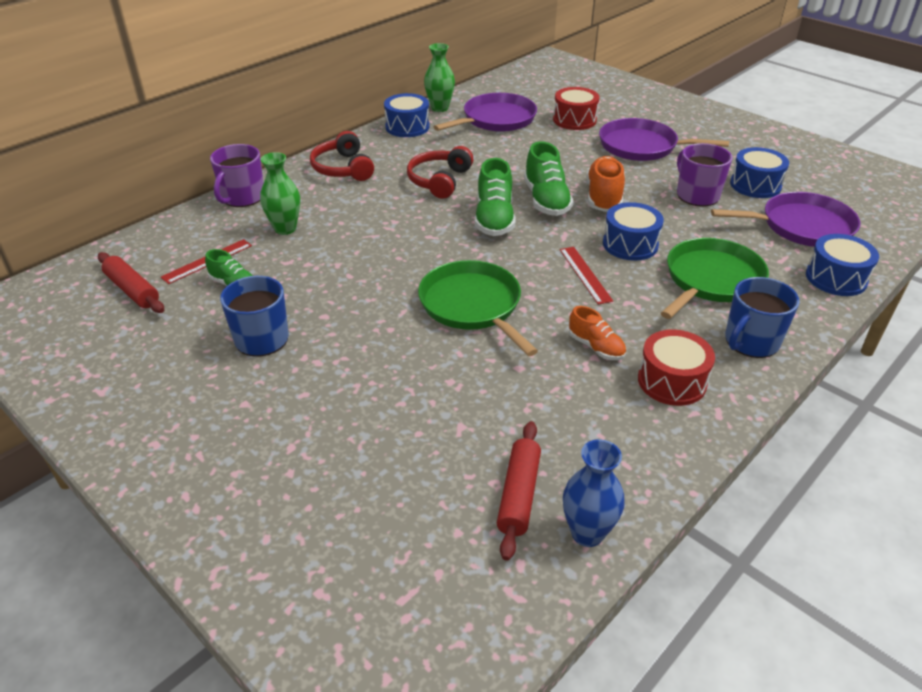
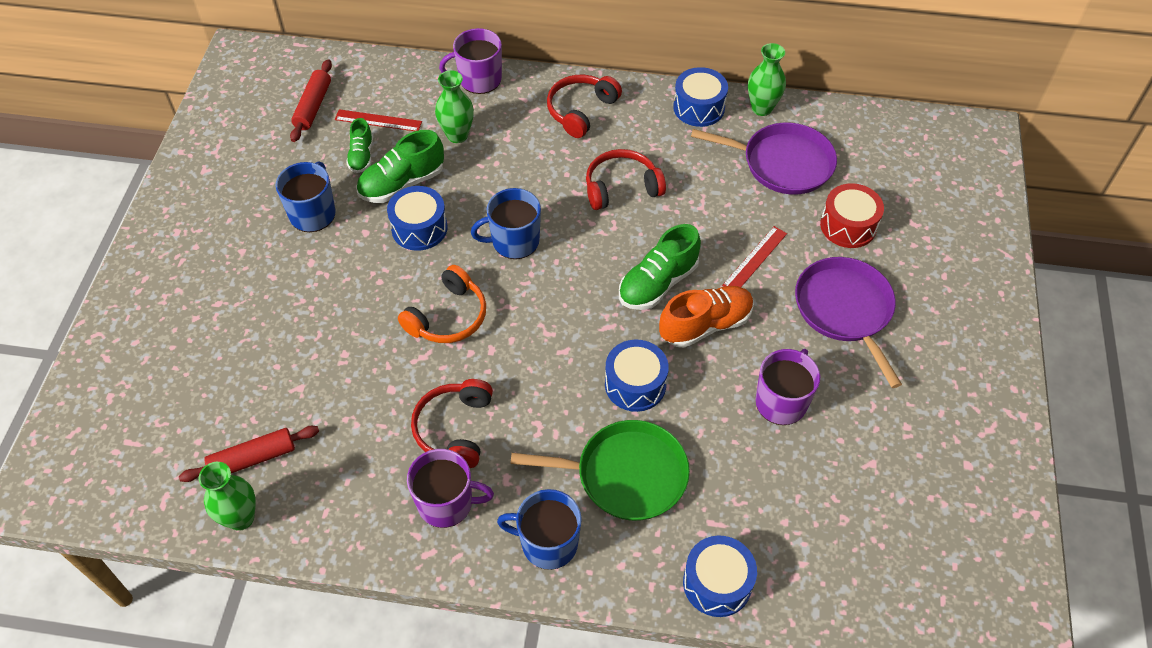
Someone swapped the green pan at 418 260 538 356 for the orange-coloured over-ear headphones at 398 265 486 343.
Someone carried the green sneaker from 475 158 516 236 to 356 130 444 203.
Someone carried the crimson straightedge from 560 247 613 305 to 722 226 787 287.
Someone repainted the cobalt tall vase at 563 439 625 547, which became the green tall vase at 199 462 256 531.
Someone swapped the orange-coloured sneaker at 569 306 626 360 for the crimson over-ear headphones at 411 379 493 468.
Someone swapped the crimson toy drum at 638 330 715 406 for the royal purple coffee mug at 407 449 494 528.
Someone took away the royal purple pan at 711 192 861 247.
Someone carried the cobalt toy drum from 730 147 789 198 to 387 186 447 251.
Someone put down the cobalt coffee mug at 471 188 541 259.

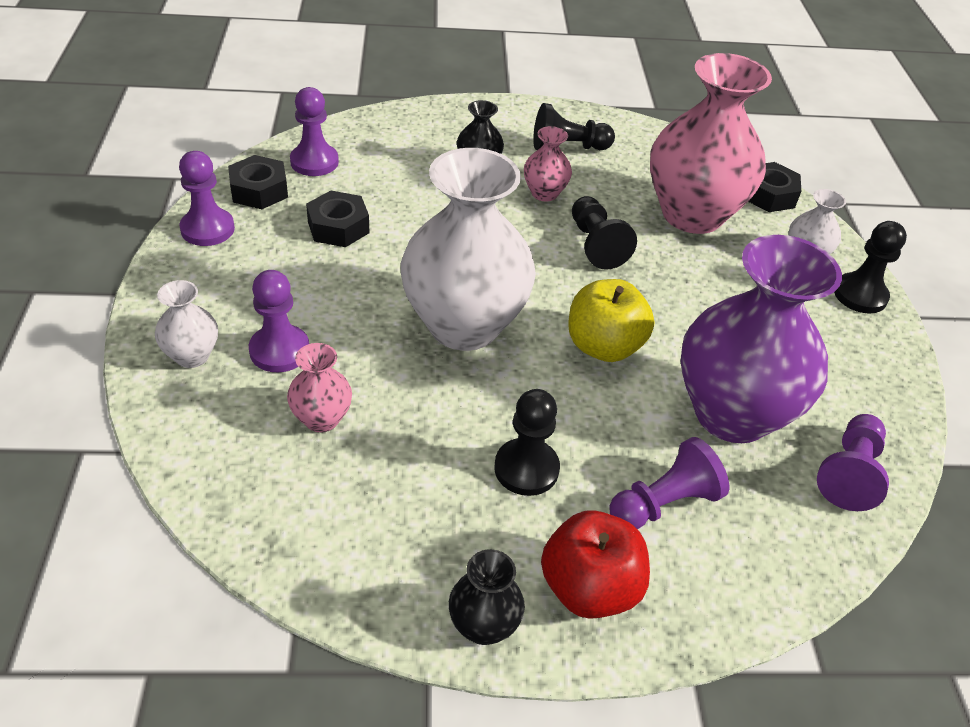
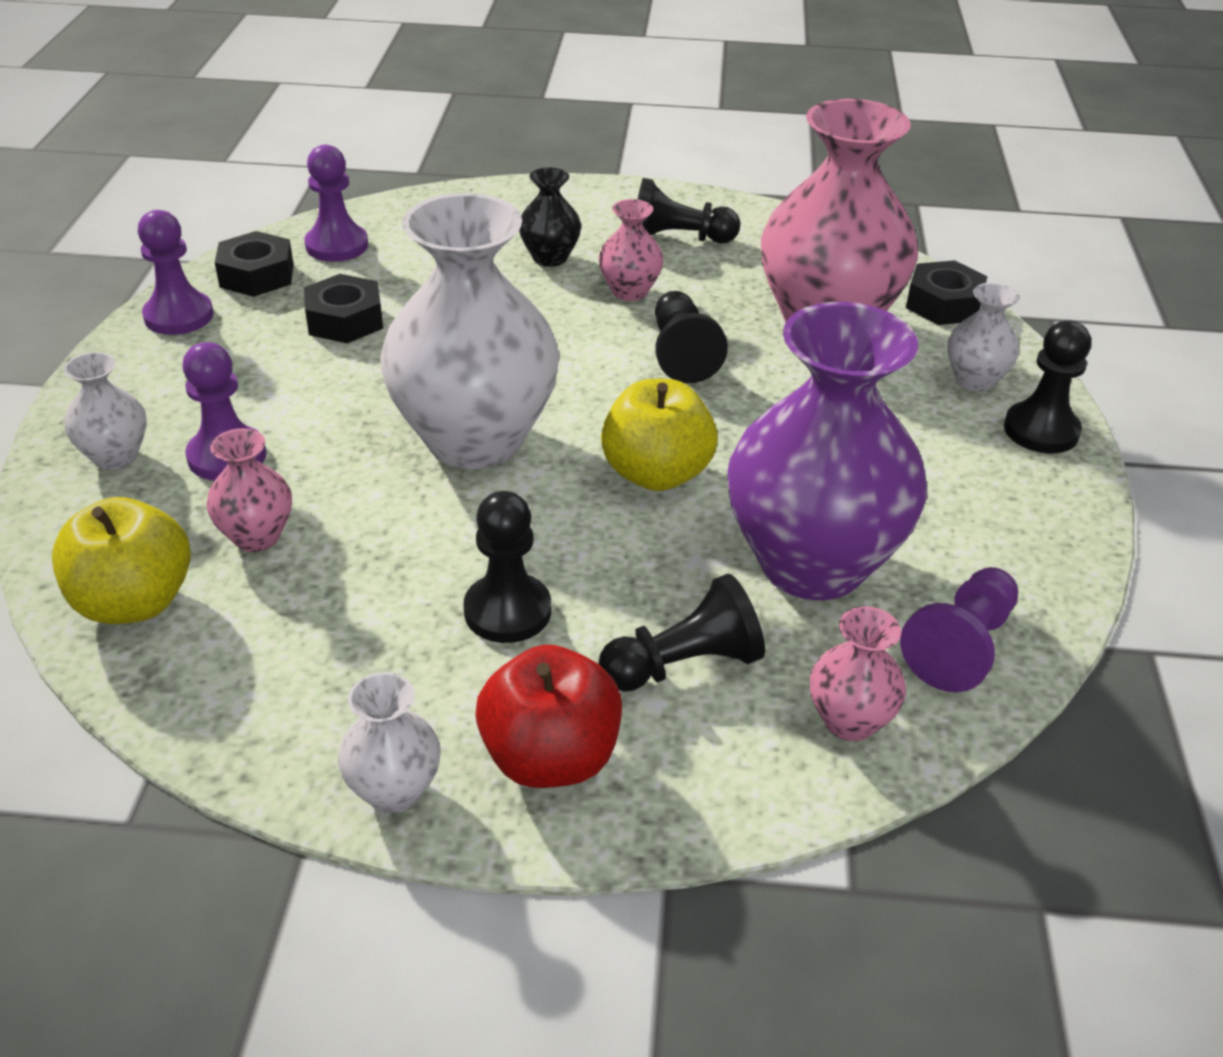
Someone repainted the jet-black tall vase at 449 549 525 645, which became the pure white tall vase at 338 672 441 813.
Someone repainted the royal purple chess pawn at 610 437 729 529, which became the jet-black chess pawn at 598 574 765 692.
Someone put down the golden toy apple at 52 497 191 624.
Someone put down the pink tall vase at 810 606 906 741.

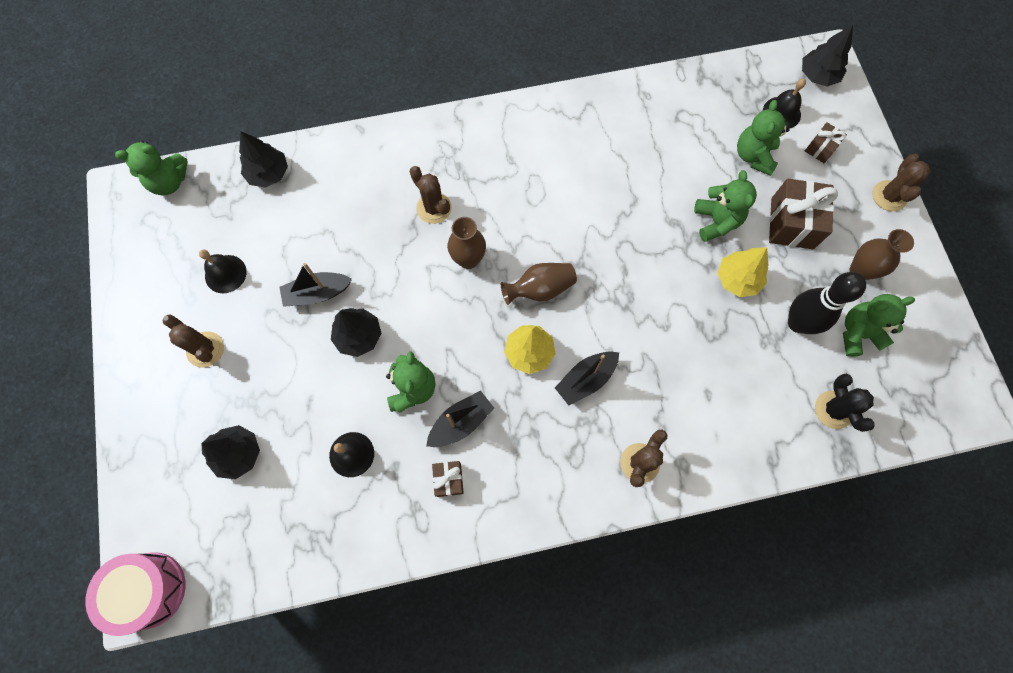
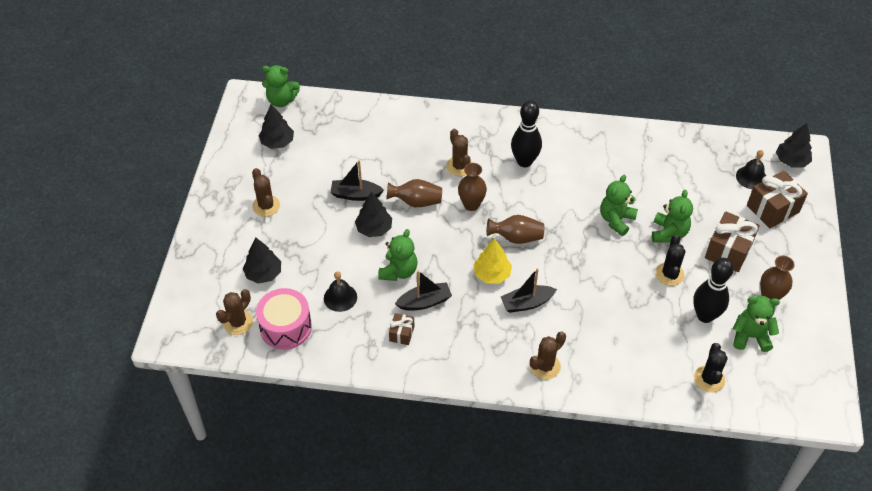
Someone carried the pink toy drum from 85 552 186 636 to 256 288 312 350.
Someone took away the jet-black school bell at 199 250 247 293.
Someone carried the jet-black toy tree from 239 131 288 188 to 259 104 294 149.
Someone swapped the golden toy tree at 717 248 768 297 for the jet-black saguaro cactus at 655 235 685 286.
Someone carried the green teddy bear from 737 100 790 176 to 600 175 638 236.
Someone scaled the brown present at 805 122 847 163 by 1.88.
Someone carried the brown saguaro cactus from 873 154 930 212 to 216 289 253 335.
Someone put down the brown tall vase at 387 179 442 207.
Someone put down the jet-black tenpin at 511 101 542 167.

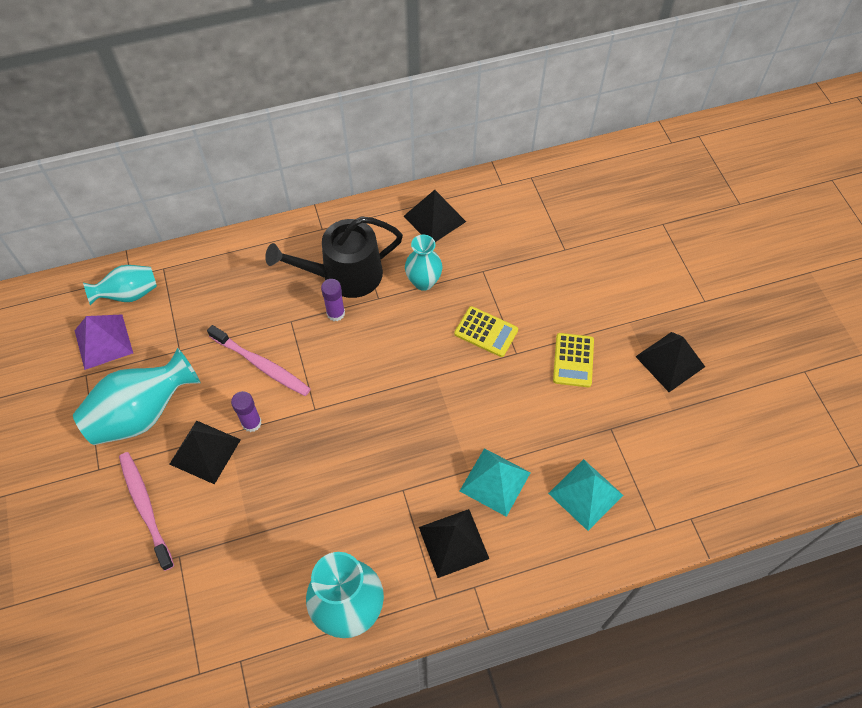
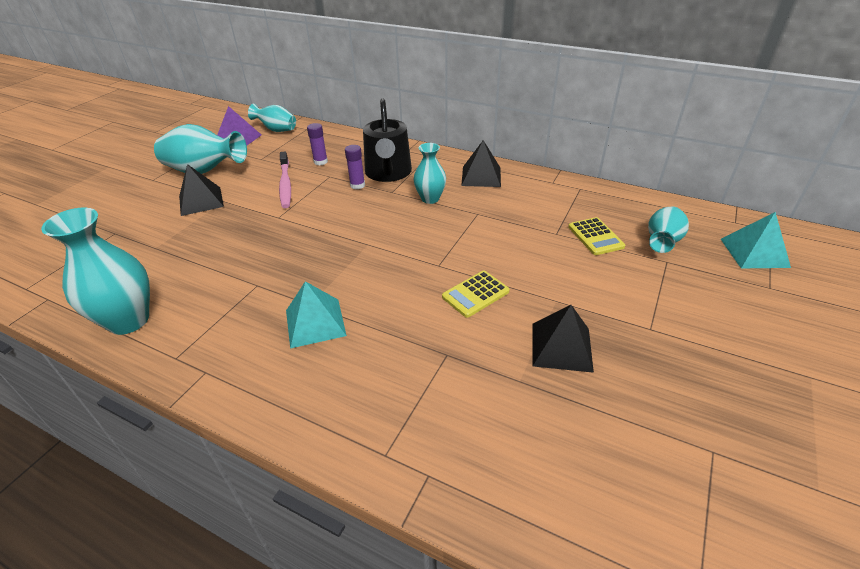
Someone took away the pink toothbrush at 119 452 174 571.
Someone carried the royal purple glue from 231 391 262 432 to 307 123 328 166.
Someone rotated the jet-black watering can at 265 216 403 298 by 120 degrees counterclockwise.
Someone took away the jet-black pyramid shape at 419 509 489 578.
Someone carried the golden calculator from 454 306 518 357 to 568 217 625 255.
Someone carried the teal pyramid shape from 548 459 623 531 to 721 212 791 268.
Someone put down the teal tall vase at 648 207 689 253.

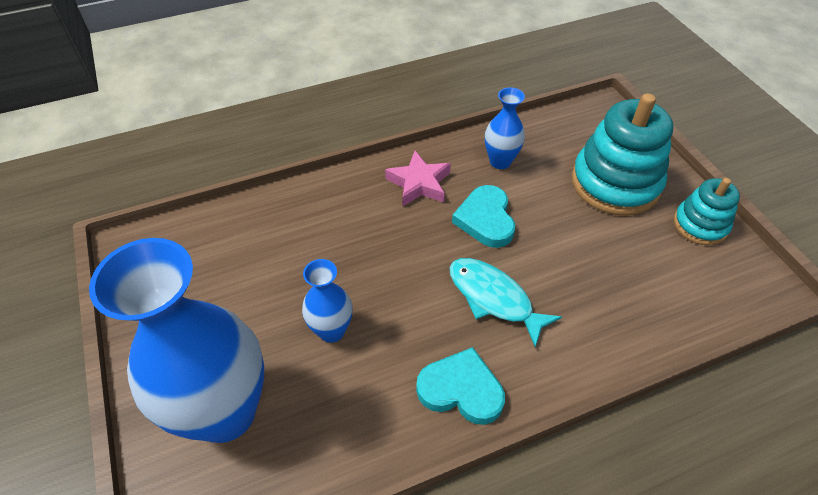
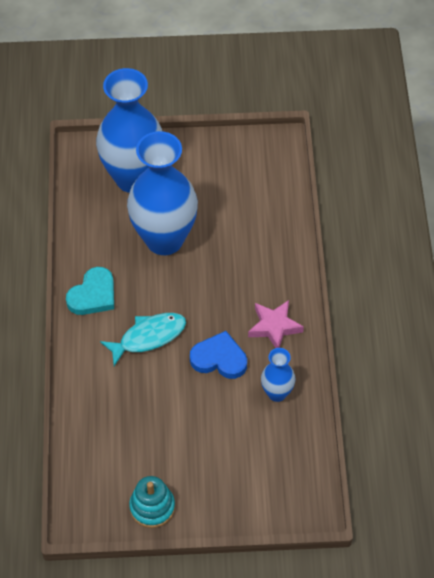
Someone scaled the cobalt tall vase at 302 259 352 343 by 2.14.
Someone repainted the teal love heart at 452 185 515 248, which became the cobalt love heart at 190 331 247 379.
Someone took away the teal ring stacker at 572 93 673 216.

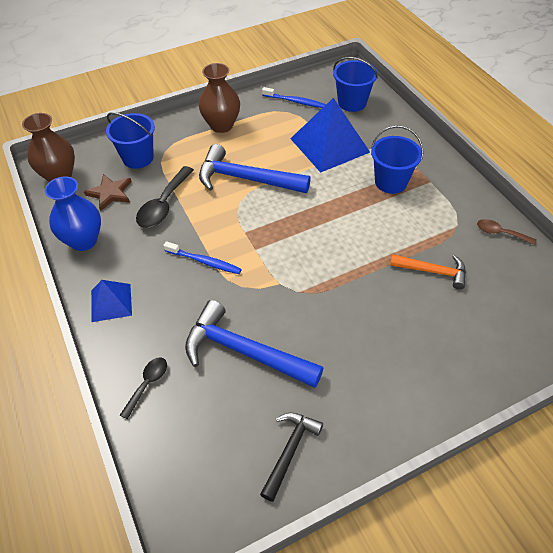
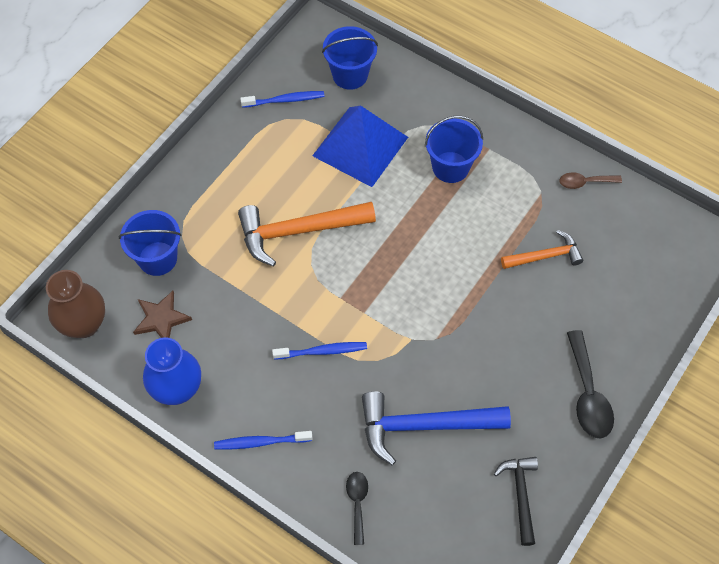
Someone swapped the cobalt pyramid shape at 91 280 132 322 for the cobalt toothbrush at 214 431 313 450.
Someone carried the jet-black spoon from 136 166 194 228 to 567 330 614 438.
Someone took away the brown tall vase at 199 63 240 133.
Someone repainted the cobalt hammer at 199 144 311 193, which became the orange-coloured hammer at 238 202 376 266.

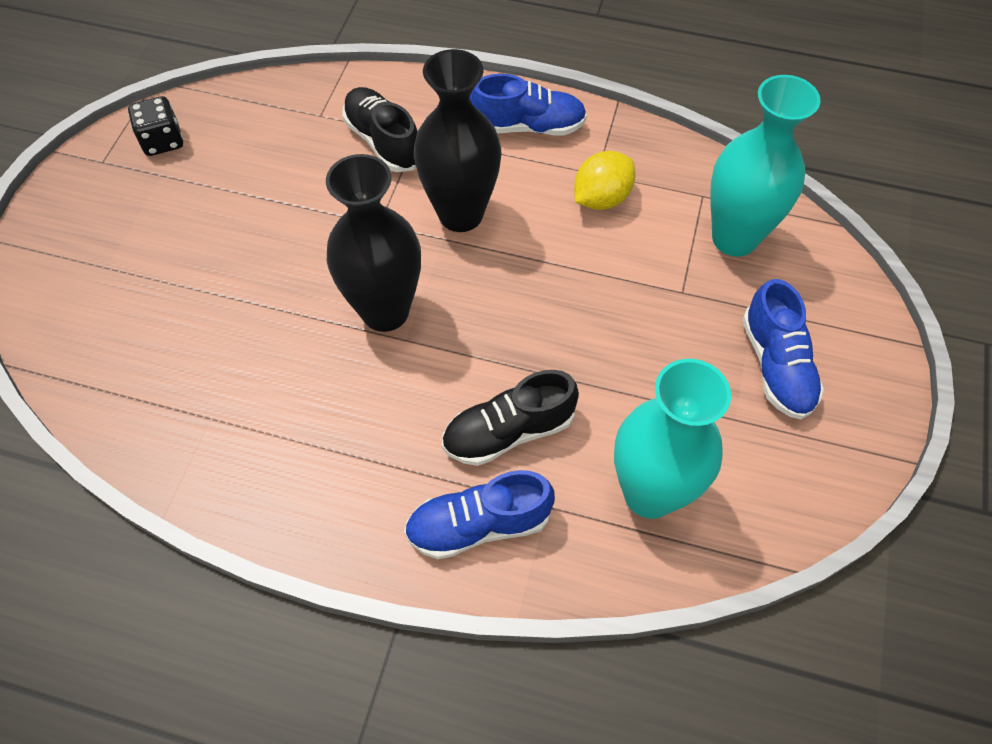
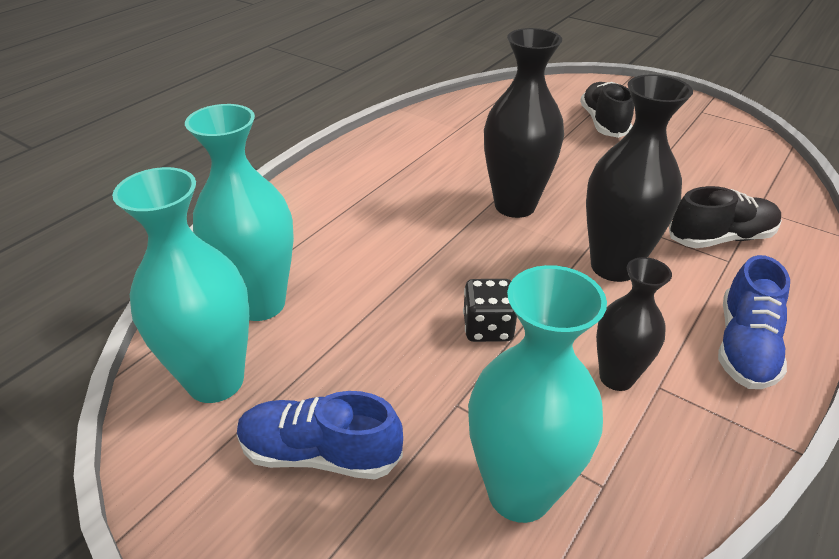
Someone carried the jet-black dice from 128 96 183 156 to 463 279 517 342.
Someone took away the cobalt sneaker at 404 470 555 559.
Someone carried the jet-black sneaker from 442 370 579 466 to 580 82 634 138.
Someone swapped the golden toy lemon at 574 151 635 210 for the jet-black tall vase at 596 257 672 391.
Someone put down the teal tall vase at 112 167 249 403.

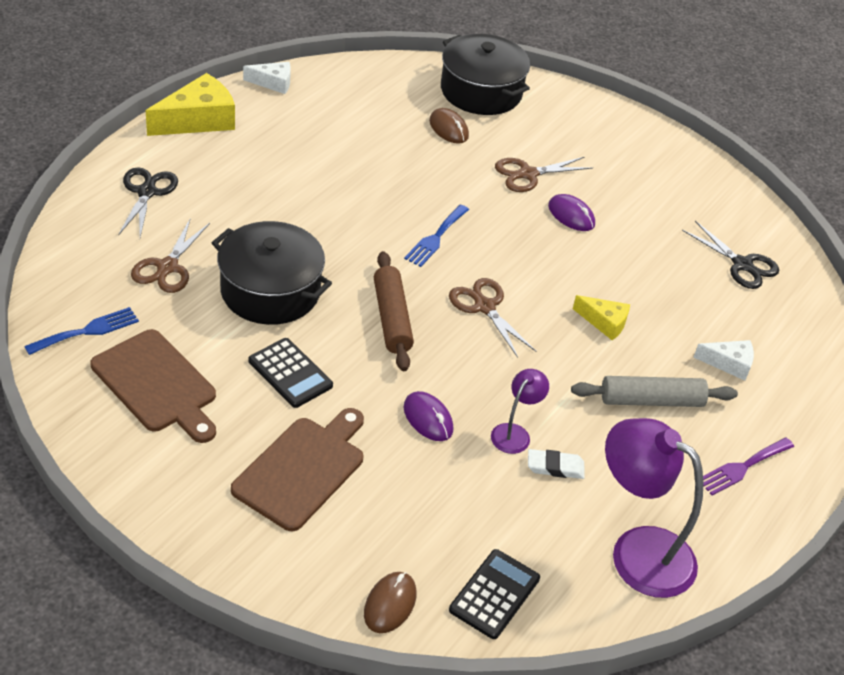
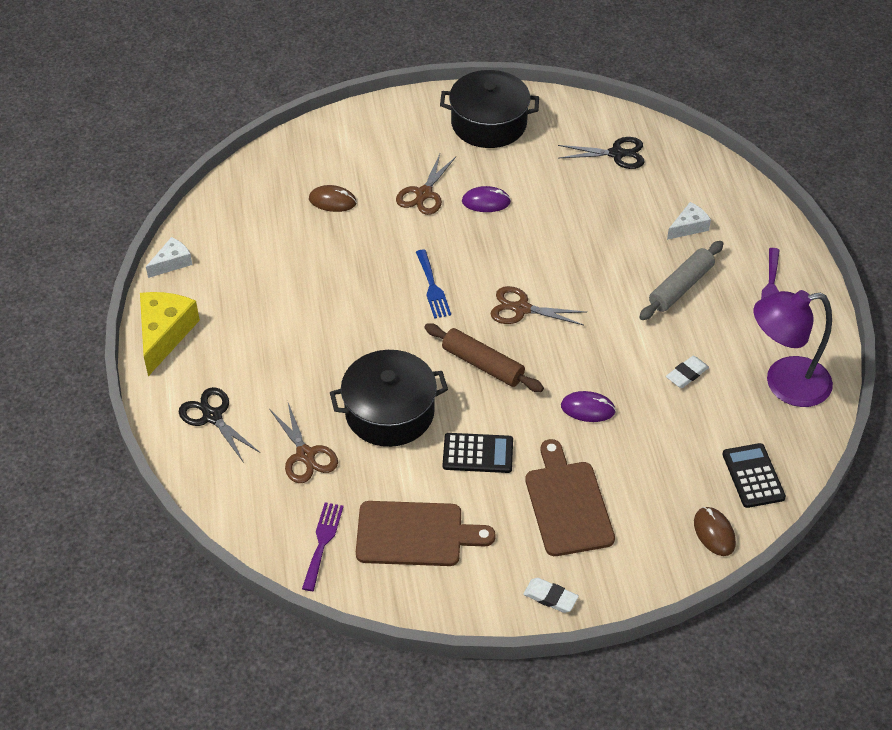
Someone repainted the cobalt dinner fork at 24 307 139 355, which became the royal purple dinner fork at 302 502 344 591.
Someone carried the jet-black cooking pot from 441 34 530 115 to 440 70 539 148.
Someone took away the royal purple lamp at 491 369 549 454.
Someone took away the golden cheese at 573 295 630 340.
Someone put down the pure white eraser at 523 578 579 613.

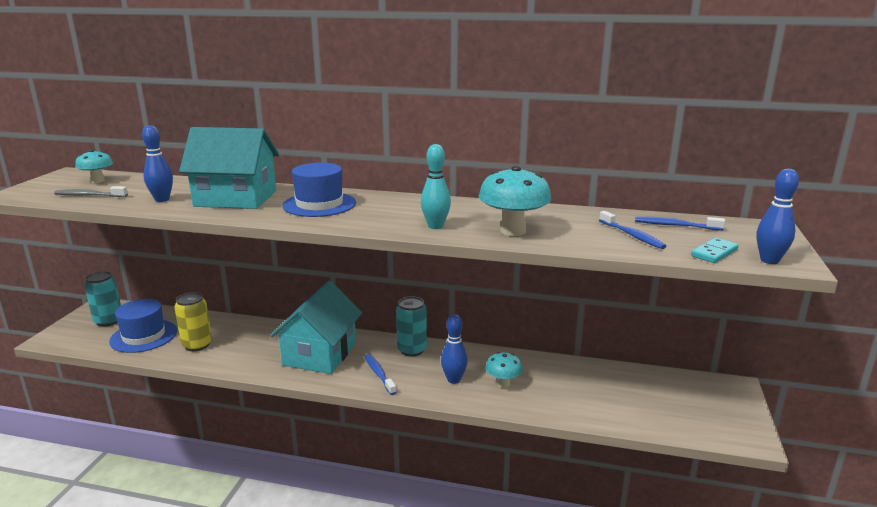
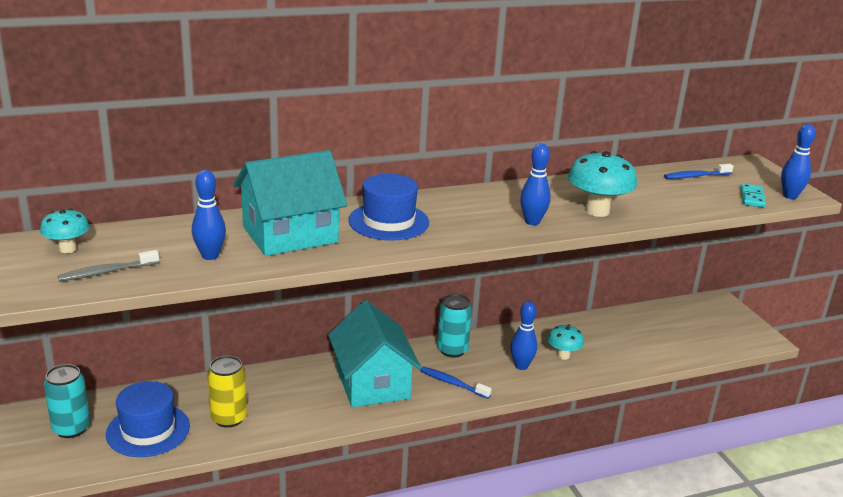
Someone repainted the teal tenpin at 421 144 451 229, which became the cobalt tenpin at 520 143 551 225.
Someone took away the cobalt toothbrush at 599 211 666 249.

